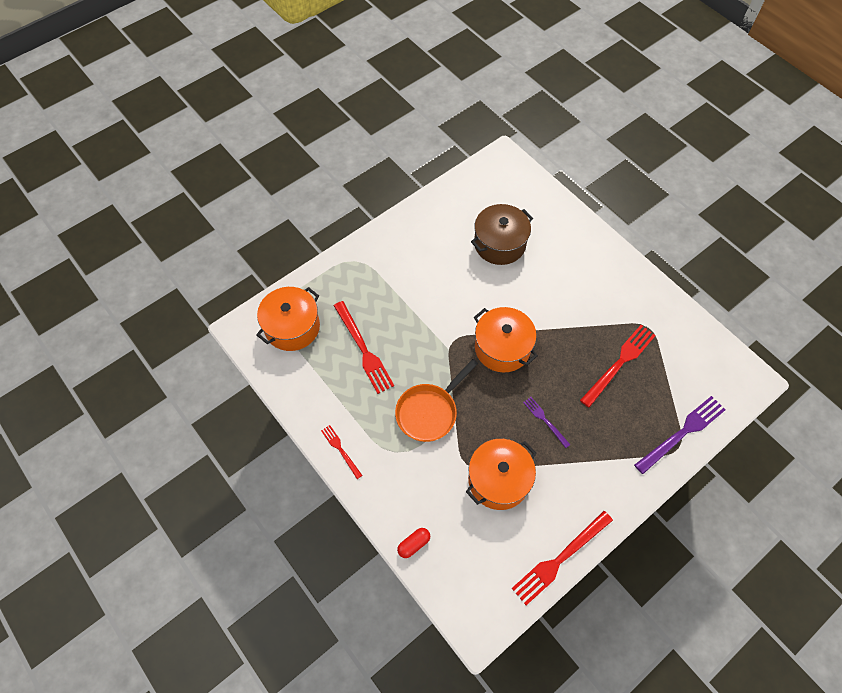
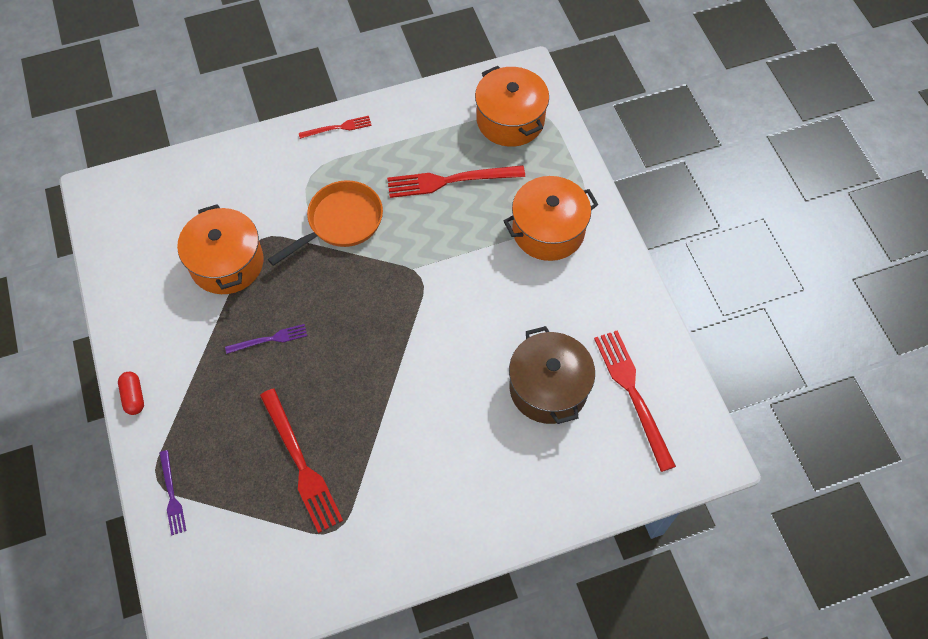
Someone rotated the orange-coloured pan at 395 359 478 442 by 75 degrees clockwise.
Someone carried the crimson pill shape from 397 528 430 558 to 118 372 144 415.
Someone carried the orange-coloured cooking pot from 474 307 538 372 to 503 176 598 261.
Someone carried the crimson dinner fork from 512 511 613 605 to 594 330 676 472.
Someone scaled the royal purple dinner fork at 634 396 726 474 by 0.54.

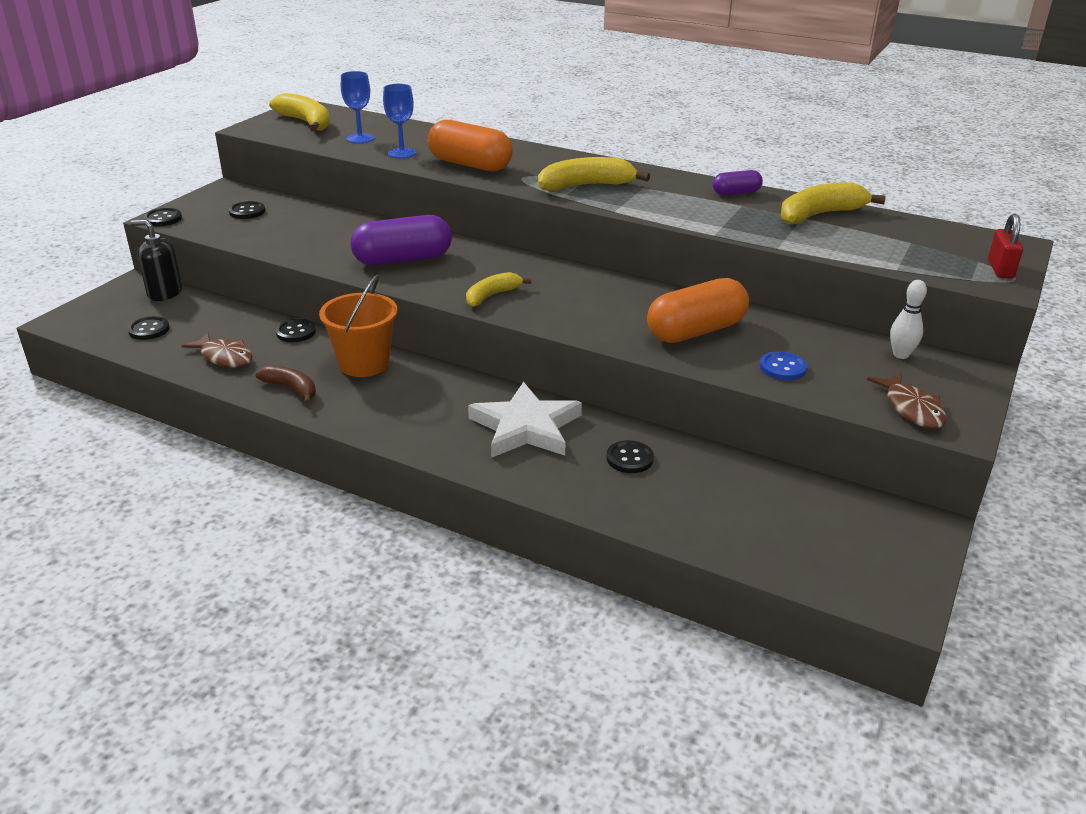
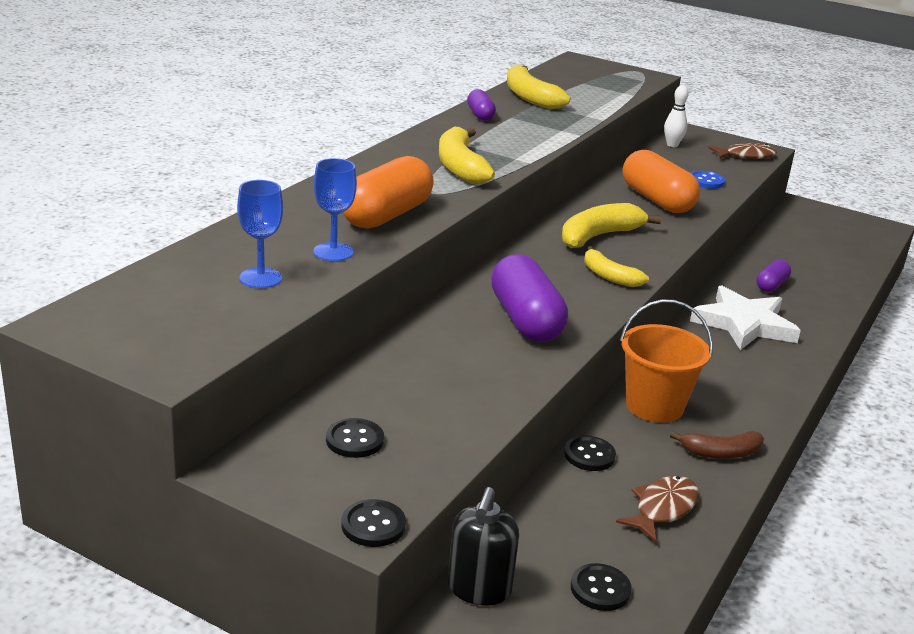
Someone rotated the brown banana fruit at 255 365 316 404 by 135 degrees counterclockwise.
Someone carried the golden banana fruit from 269 93 330 132 to 561 203 662 248.
Someone swapped the jet-black sewing button at 606 440 654 473 for the royal purple pill shape at 756 260 791 292.
Someone took away the crimson small lock at 988 214 1023 278.

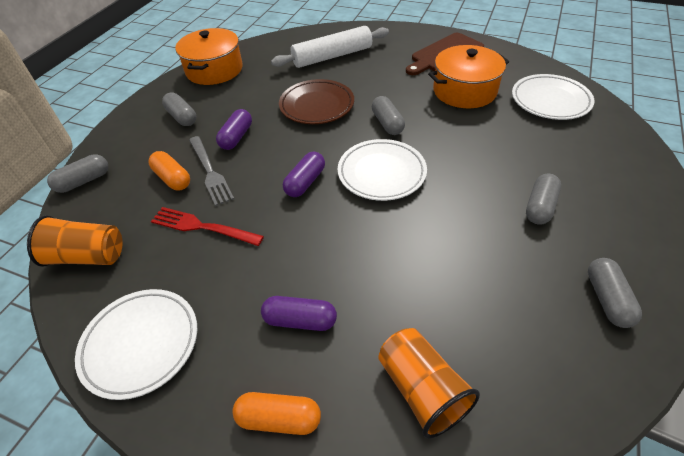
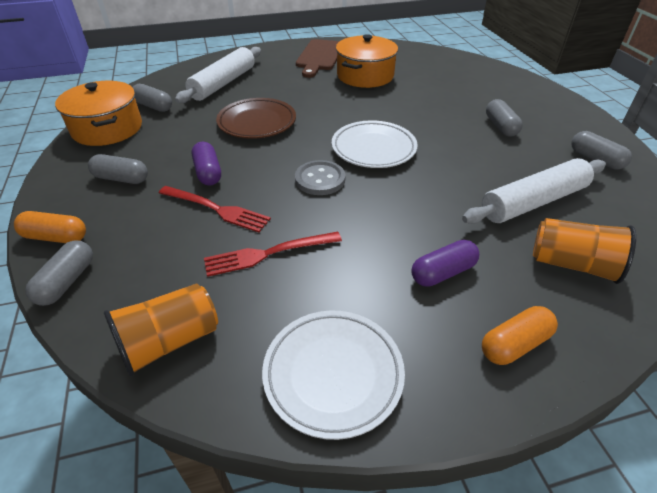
Someone carried the orange-coloured pill shape from 149 151 190 191 to 14 211 86 243.
Someone repainted the grey dinner fork at 189 136 234 206, which became the crimson dinner fork at 159 186 271 232.
Someone swapped the royal purple pill shape at 283 152 325 197 for the grey sewing button at 295 160 346 195.
Someone carried the grey pill shape from 372 96 405 135 to 132 84 172 112.
Someone took away the pure white flat dish at 512 74 595 120.
Someone put down the pure white rolling pin at 462 158 606 224.

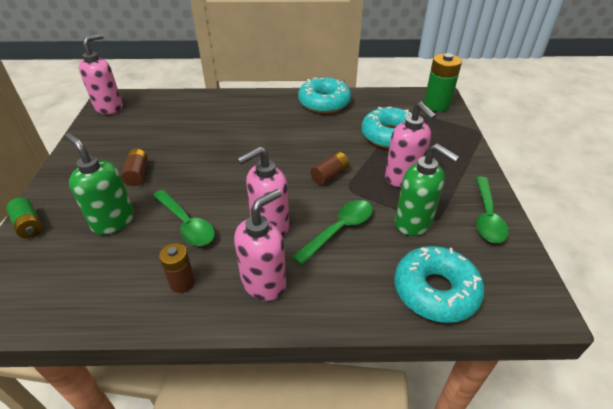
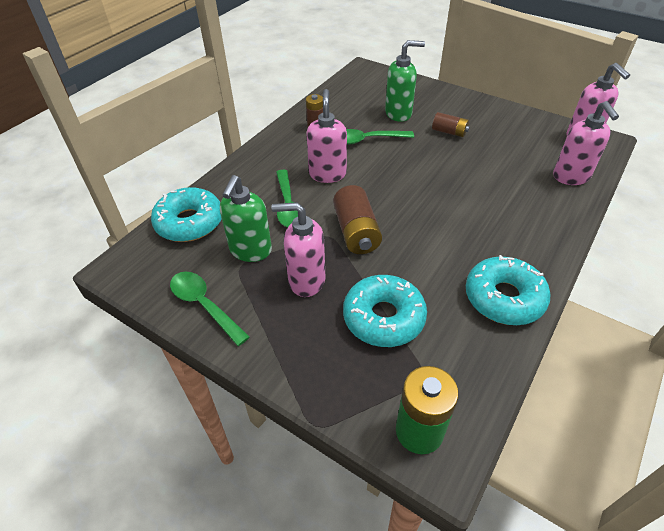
Someone took away the green power cell at 6 198 43 239.
Someone carried the pink pump bottle from 234 189 286 301 to 553 101 619 185.
Someone scaled the brown power cell at 310 152 349 185 by 1.63.
Someone rotated the green pump bottle at 395 143 459 236 by 60 degrees counterclockwise.

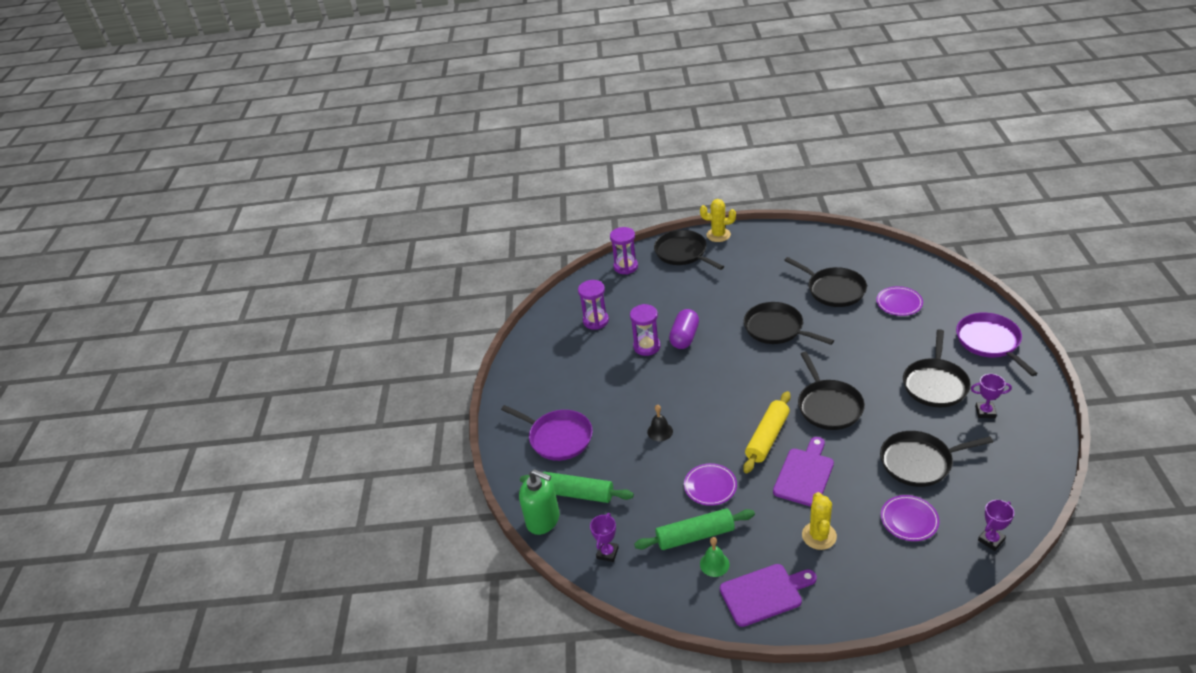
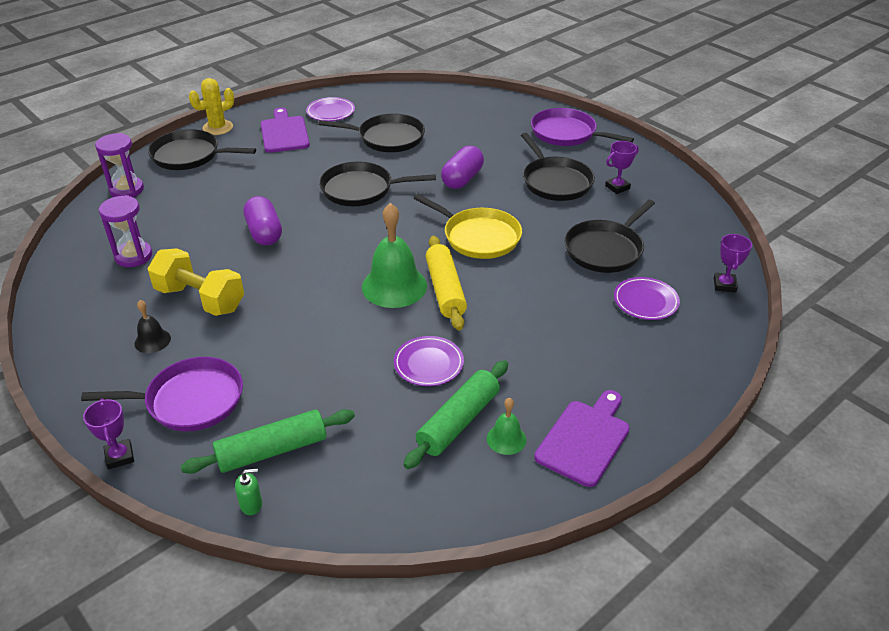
Someone scaled the green pump bottle at 519 469 559 535 by 0.45.
Someone carried the royal purple award cup from 590 513 619 562 to 83 399 134 470.
Someone took away the royal purple hourglass at 630 304 661 356.
Someone carried the jet-black school bell from 647 405 673 441 to 134 300 171 353.
Someone carried the royal purple chopping board from 773 437 834 507 to 261 108 310 153.
Someone repainted the jet-black pan at 798 352 865 430, which became the golden pan at 414 194 522 259.
Someone took away the golden saguaro cactus at 802 492 837 550.
Someone carried the royal purple flat dish from 876 286 923 316 to 306 97 355 121.
Someone put down the golden hand weight at 147 248 244 316.
Someone put down the green school bell at 362 203 427 308.
Someone put down the royal purple pill shape at 441 146 484 189.

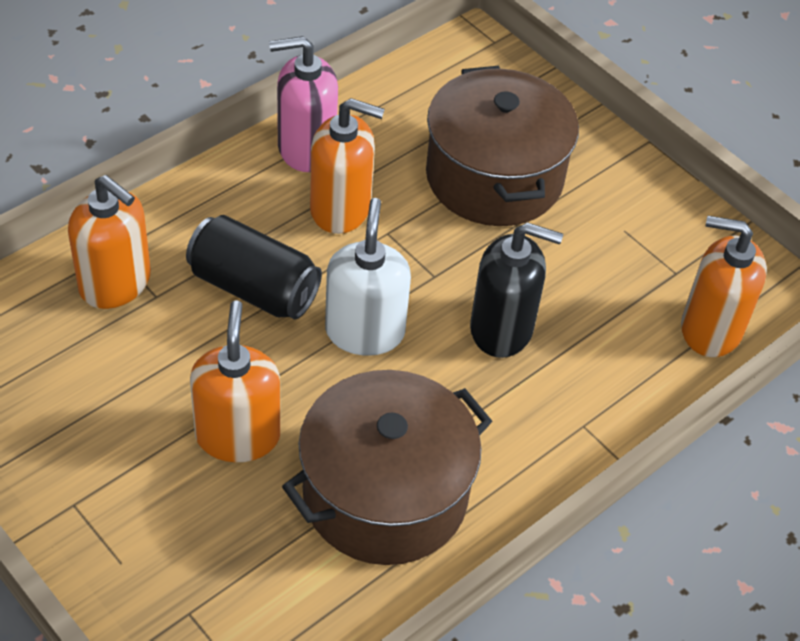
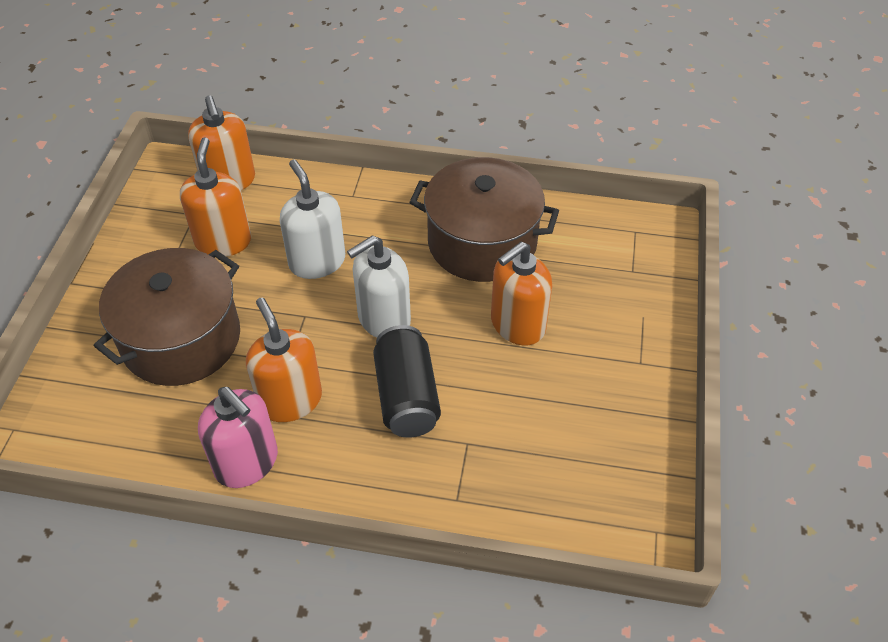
Someone carried the orange-coloured pump bottle from 68 175 151 309 to 180 137 251 257.
Someone repainted the jet-black pump bottle at 470 222 563 358, which became the pure white pump bottle at 280 159 345 279.

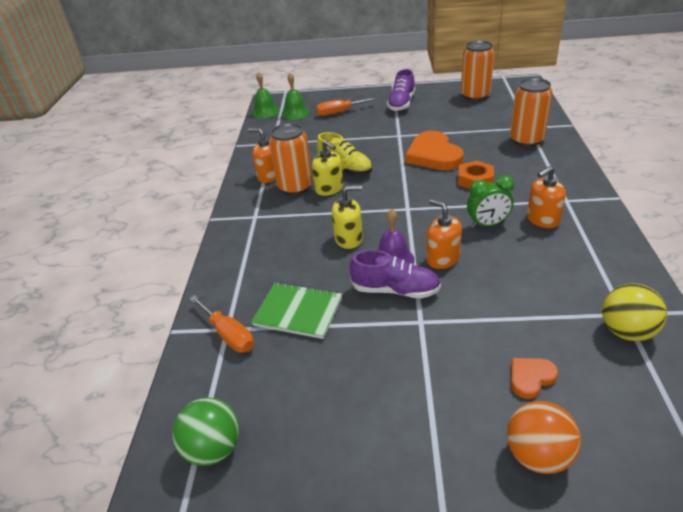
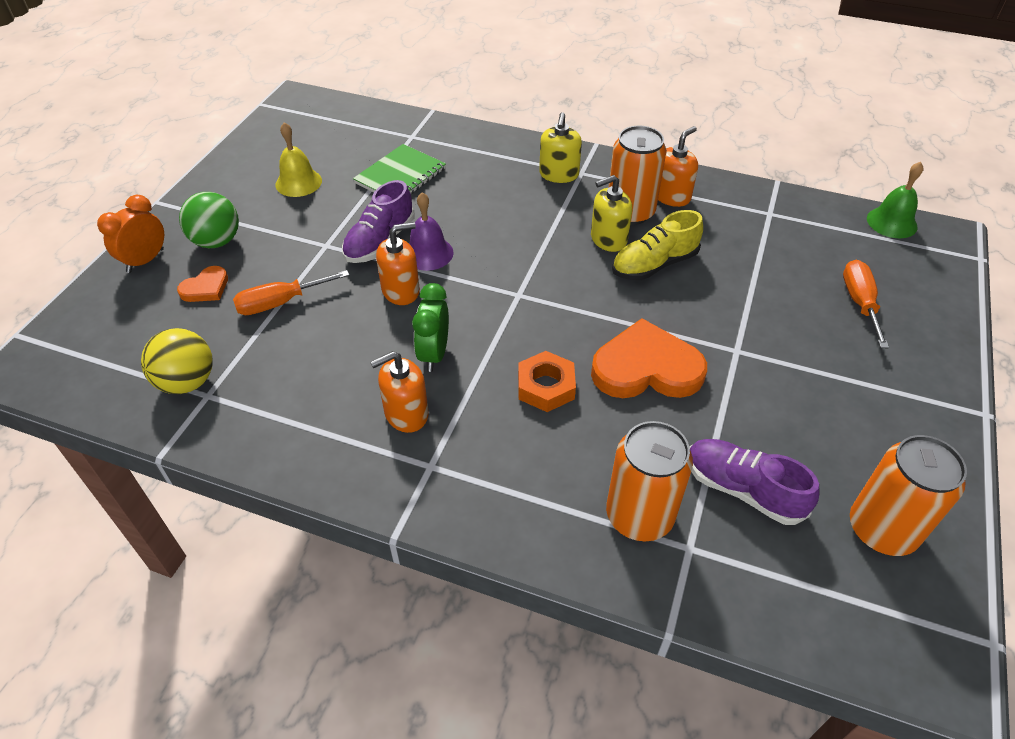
Someone carried the green ball from 172 398 239 466 to 179 192 239 248.
Someone carried the orange-coloured screwdriver from 190 295 254 353 to 233 270 349 315.
Someone took away the green school bell at 282 73 310 120.
Someone carried the golden pump bottle from 332 185 363 249 to 539 112 582 183.
Someone carried the royal purple sneaker from 387 69 415 111 to 690 439 820 525.
Someone swapped the orange-coloured ball at 507 401 581 474 for the orange-coloured alarm clock at 97 195 164 273.
Someone rotated the orange-coloured love heart at 511 358 558 399 by 60 degrees clockwise.
Someone rotated the orange-coloured pump bottle at 527 166 566 228 by 105 degrees counterclockwise.
Someone put down the golden school bell at 275 122 322 197.

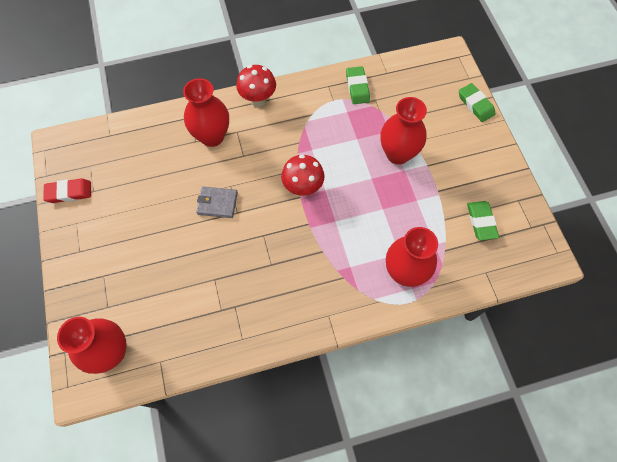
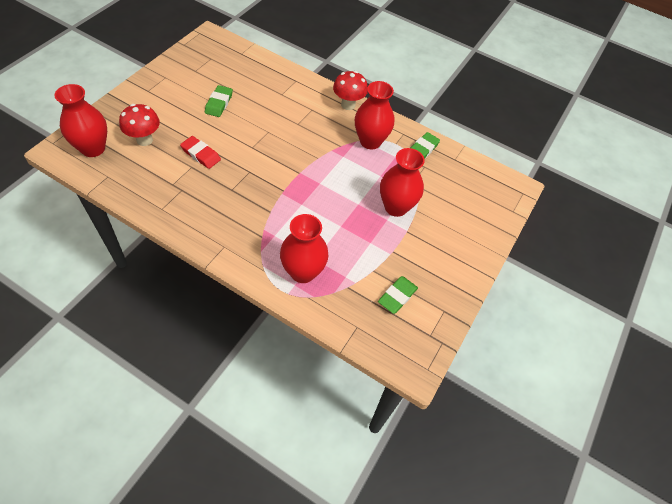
Someone carried the crimson eraser from 43 179 91 203 to 180 136 221 169.
Someone carried the crimson tall vase from 183 78 229 147 to 355 81 394 149.
Someone took away the grey billfold at 196 186 238 218.
Someone carried the crimson fungus from 281 155 324 196 to 119 104 160 146.
Someone carried the green eraser from 459 83 495 122 to 205 85 233 117.

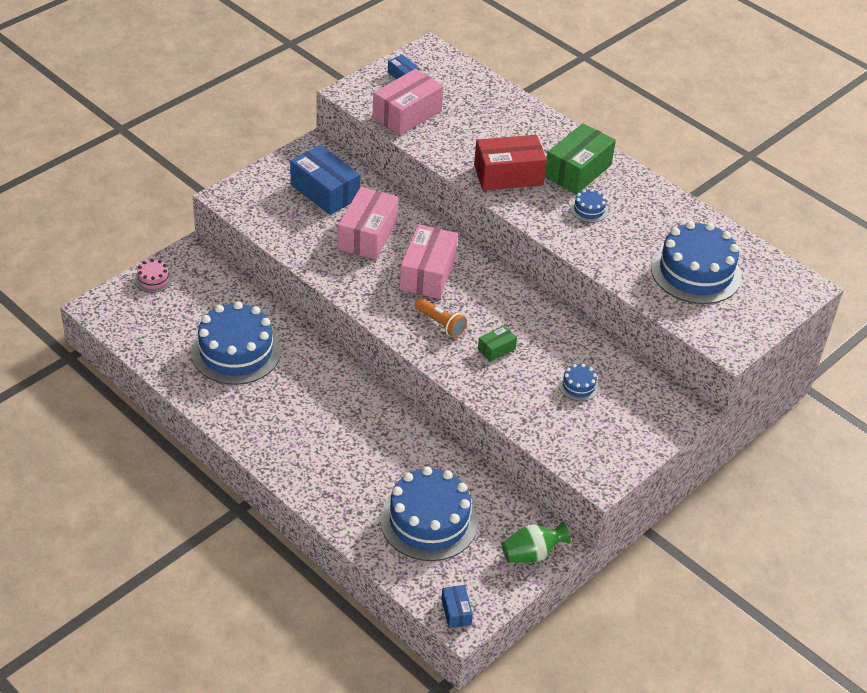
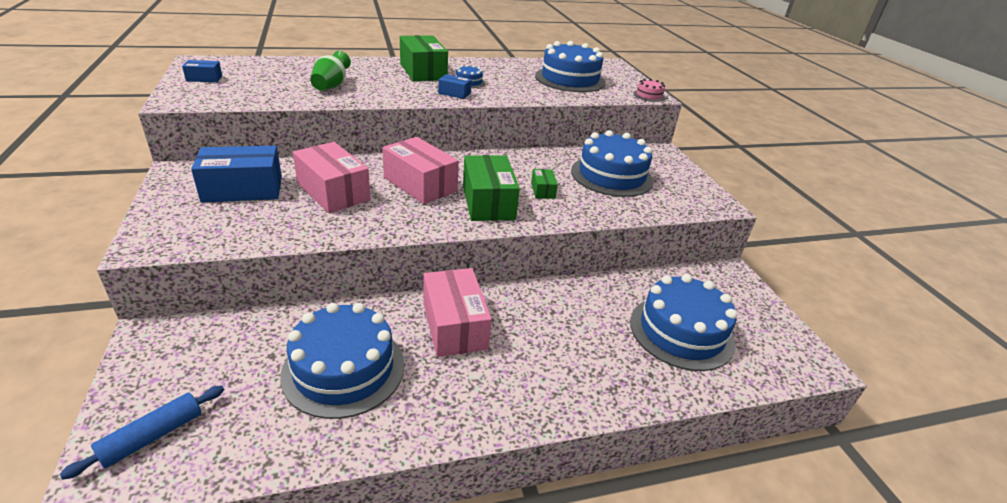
Someone carried the pink cake from 135 259 172 293 to 633 79 665 102.
Someone carried the pink parcel from 372 69 444 136 to 424 268 492 357.
Someone swapped the orange-coloured pocket torch at 414 298 467 338 for the green parcel at 463 155 520 221.
Someone carried the cobalt parcel from 441 585 473 628 to 438 74 471 99.
Someone took away the crimson parcel at 474 135 547 191.
Someone carried the green tall vase from 502 521 571 563 to 310 51 351 91.
Someone scaled the cobalt cake at 559 364 599 401 by 2.31.
Someone put down the cobalt rolling pin at 60 385 224 480.

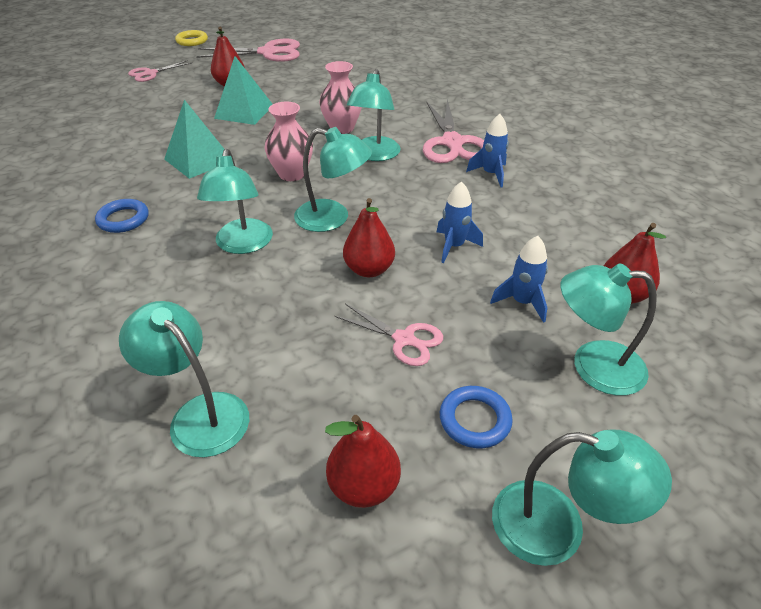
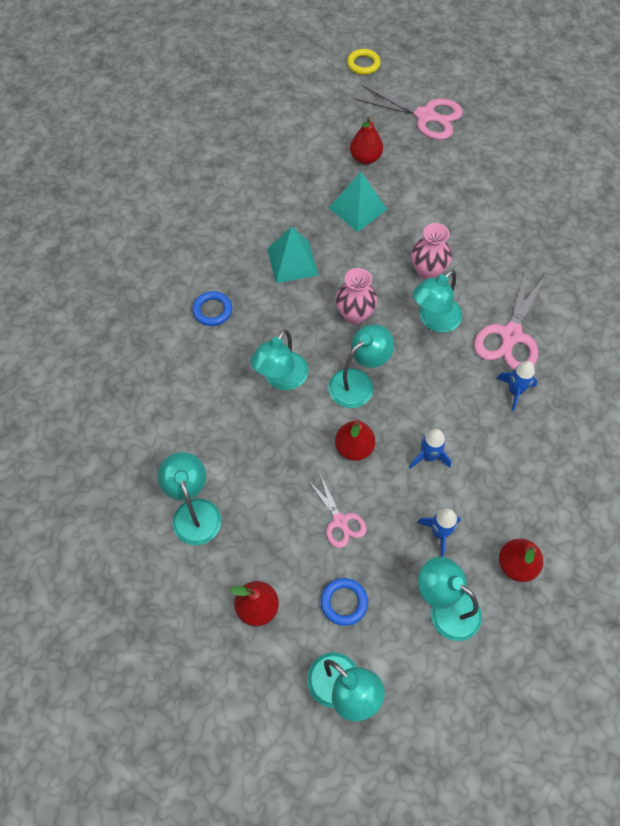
Someone took away the pink shears at 128 60 191 82.
Someone rotated the teal lamp at 294 127 372 232 by 90 degrees counterclockwise.

